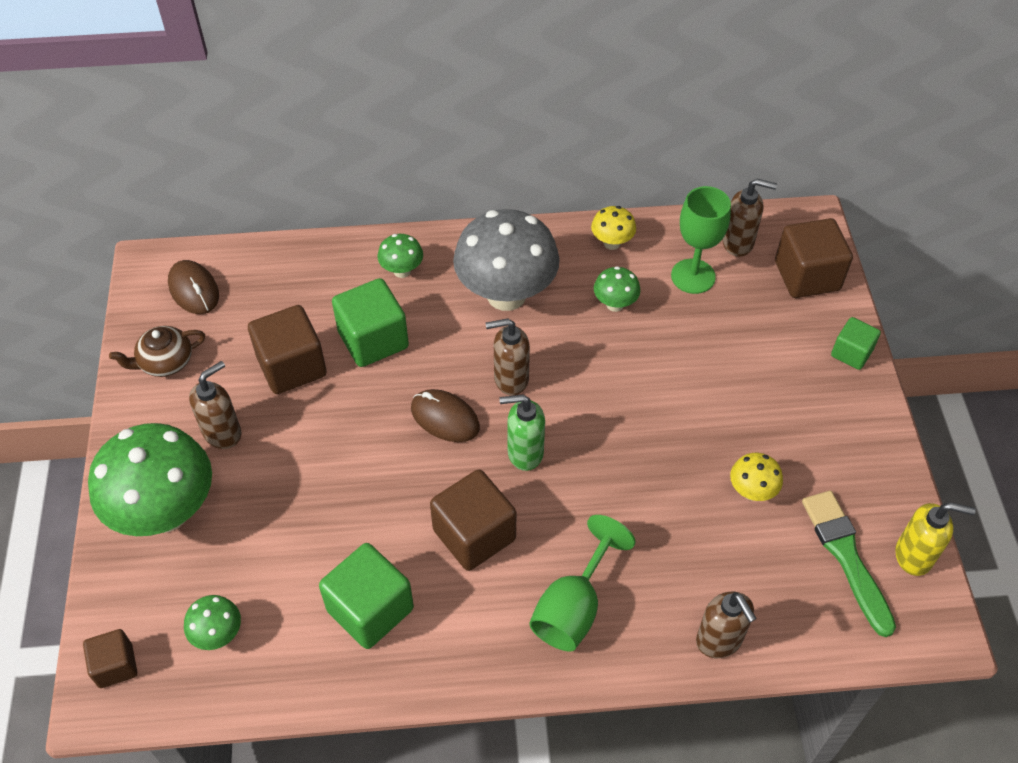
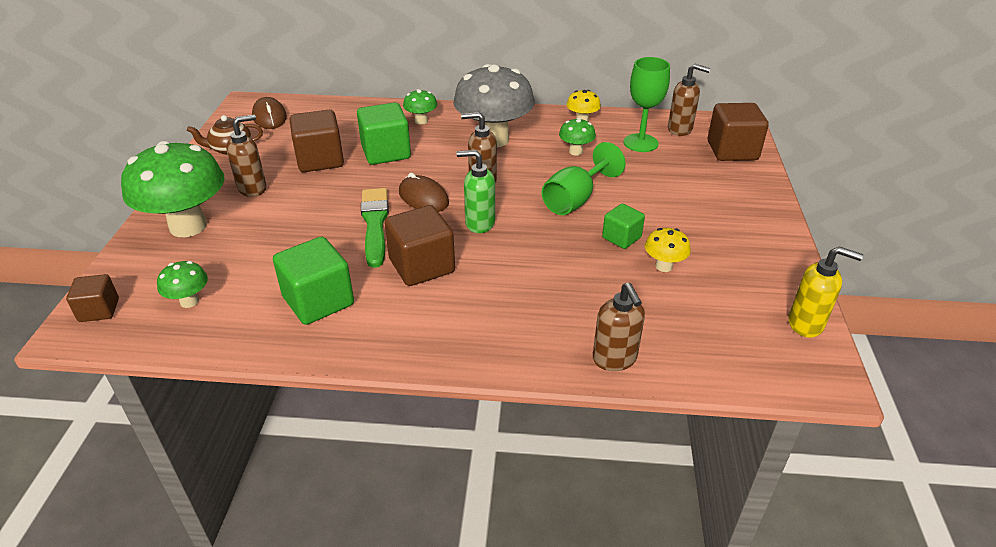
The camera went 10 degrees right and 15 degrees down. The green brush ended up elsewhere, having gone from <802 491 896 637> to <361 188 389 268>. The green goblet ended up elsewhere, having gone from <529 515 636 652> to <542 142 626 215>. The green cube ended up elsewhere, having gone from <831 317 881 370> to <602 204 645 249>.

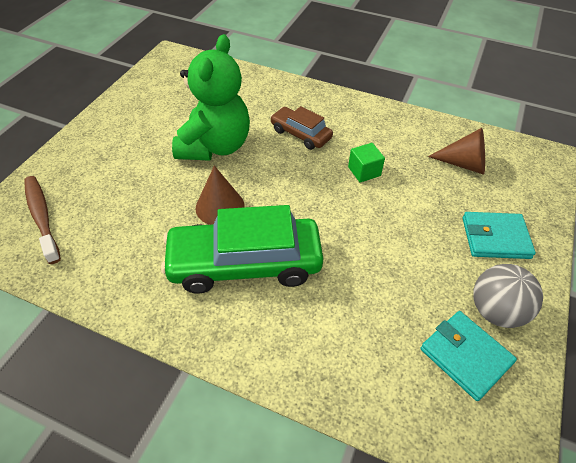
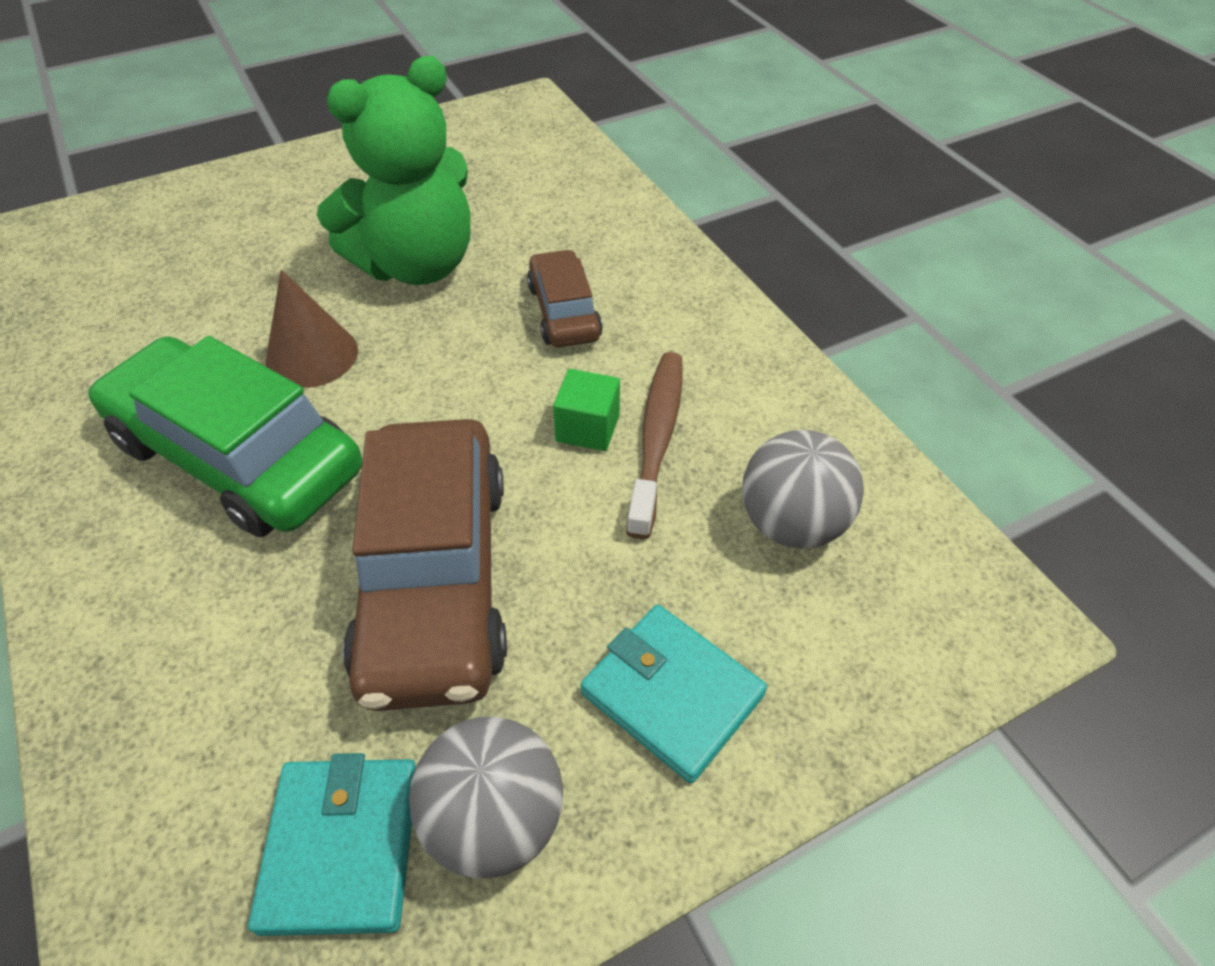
The camera went 40 degrees right and 0 degrees up. The second view gained the brown car at <343 419 507 711>. The brown toothbrush ended up elsewhere, having gone from <24 176 61 264> to <626 352 682 539>. Where the brown cone stood at <428 128 485 175>, the grey ball came to stand at <742 430 864 548>.

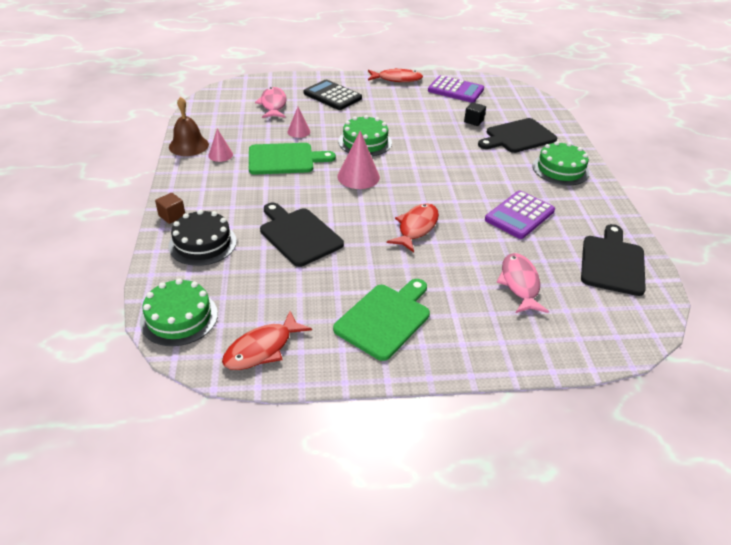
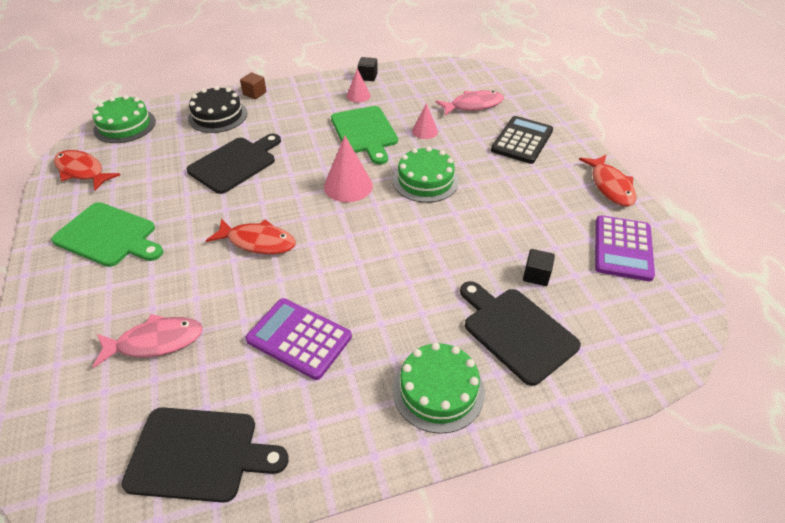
The camera went 80 degrees right and 5 degrees up. Where the brown bell stood at <169 97 209 156>, the black cube came to stand at <358 57 378 81>.

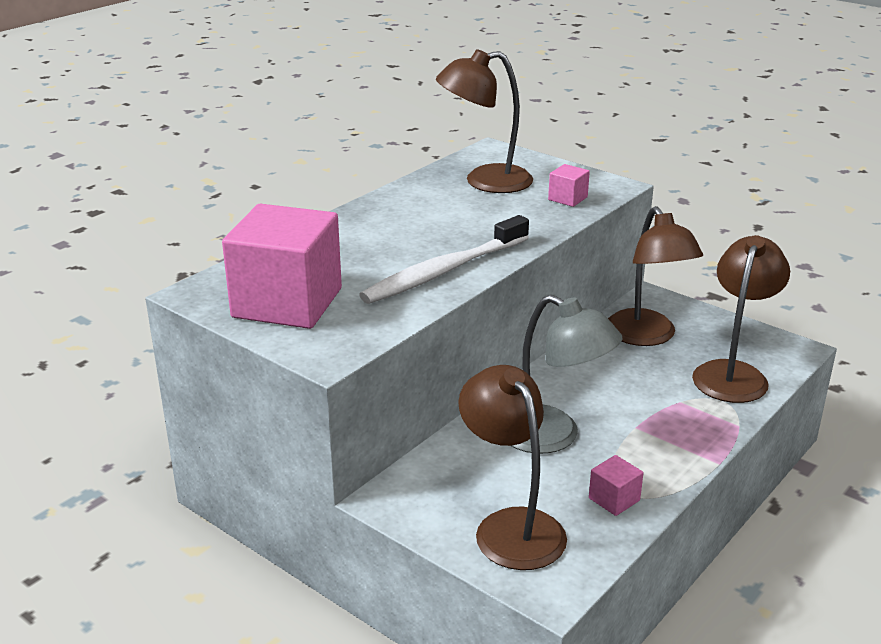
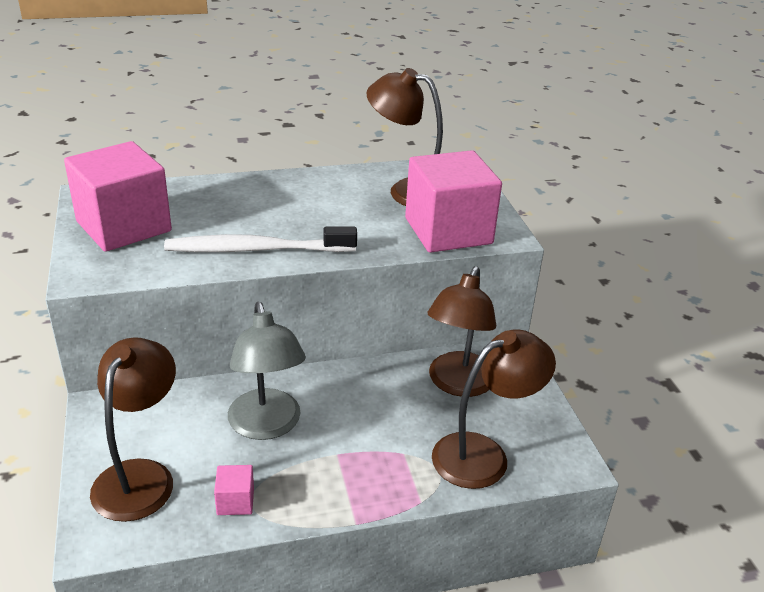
The camera went 35 degrees right and 5 degrees up. The size of the pink cube at <548 164 590 207> changed by a factor of 2.45.

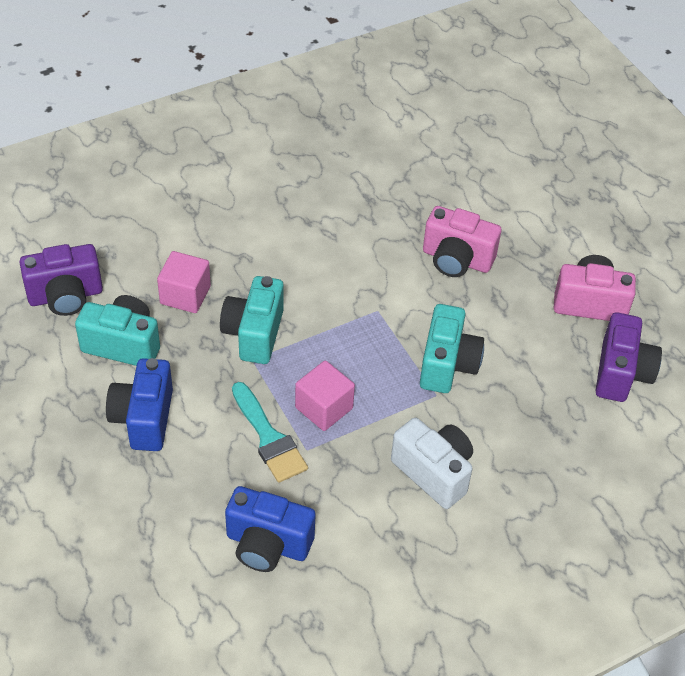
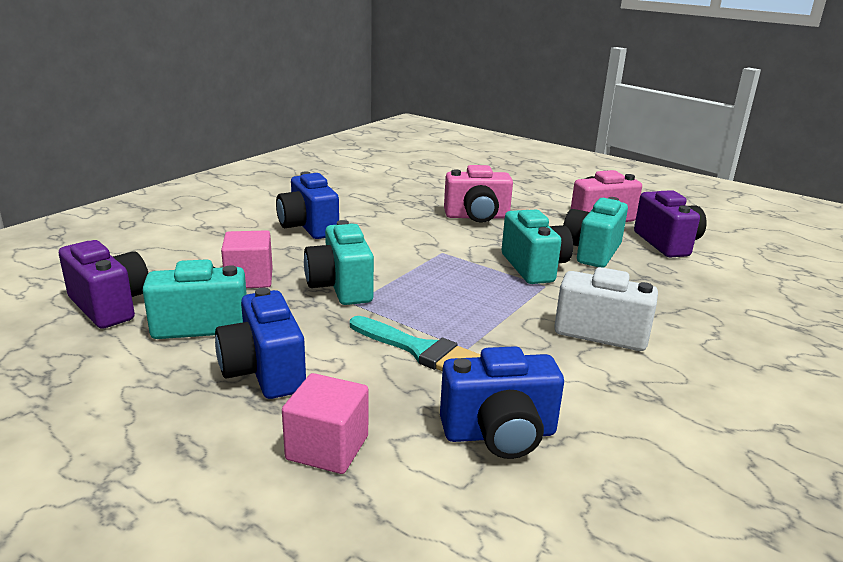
The camera went 25 degrees left and 25 degrees down. The purple camera at <19 244 103 316> ended up facing another way, 90 degrees counterclockwise from before. The second view gained the blue camera at <276 172 339 239>. The pink cube ended up elsewhere, having gone from <295 360 355 431> to <282 373 368 474>. The second view gained the turquoise camera at <563 197 628 268>.

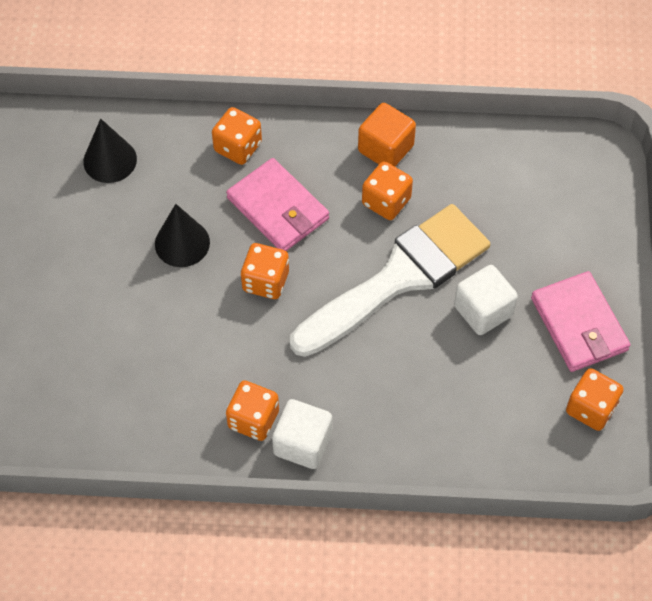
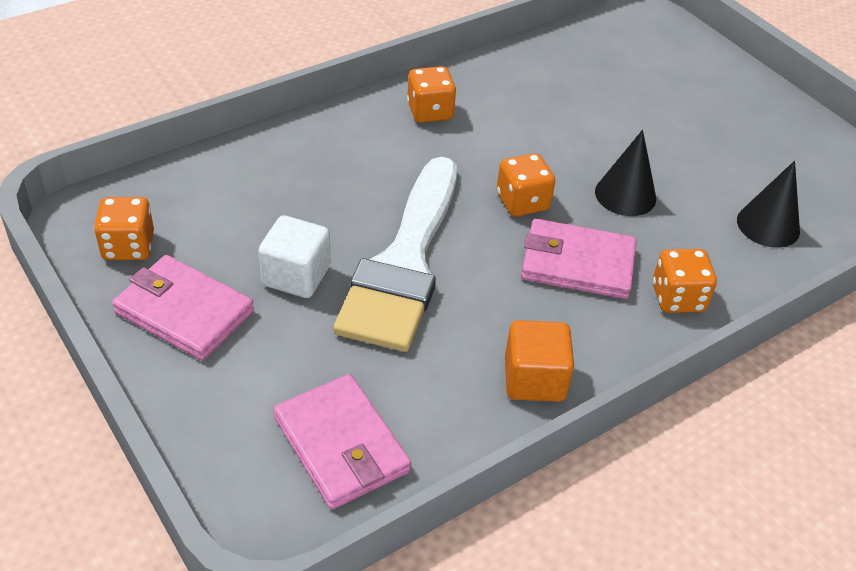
The camera went 140 degrees right and 15 degrees down. The second view gained the pink wallet at <273 374 411 509>. The second view lost the white cube at <272 399 332 469>. The second view lost the orange dice at <362 161 413 220>.

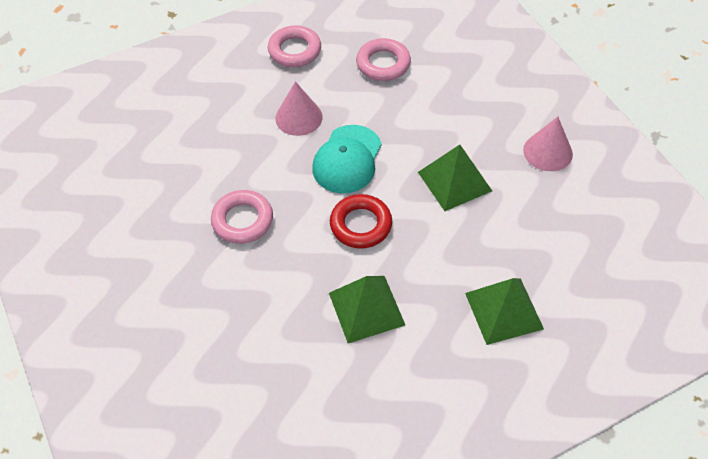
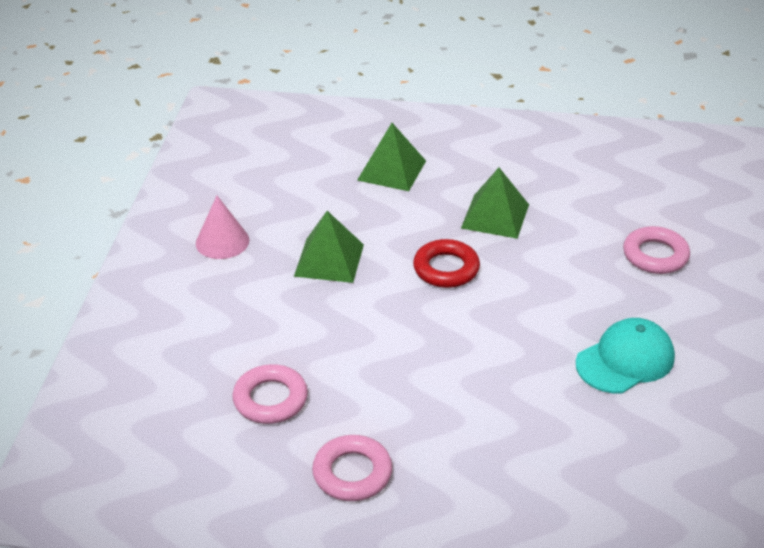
The camera went 145 degrees left and 15 degrees down. The turquoise cap ended up elsewhere, having gone from <312 125 382 194> to <576 318 675 394>. The pink ring ended up elsewhere, having gone from <211 190 273 244> to <623 226 690 274>. The second view lost the pink cone at <275 81 323 136>.

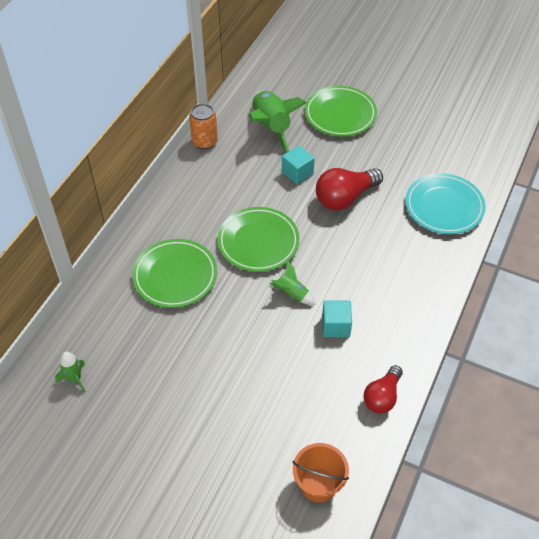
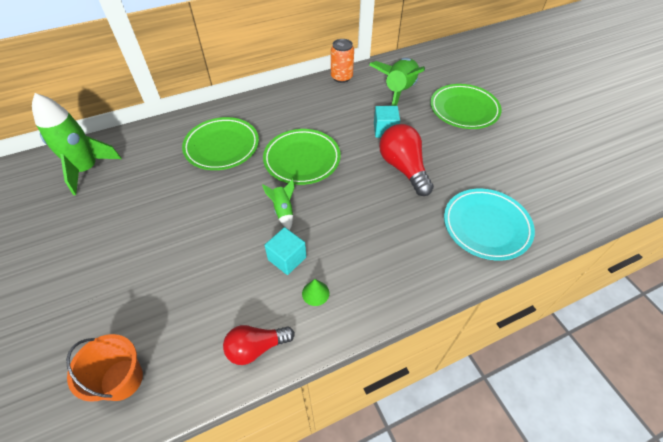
The camera went 40 degrees right and 0 degrees up. The size of the green rocket at <55 352 86 393> changed by a factor of 2.05. The second view gained the green cone at <302 279 329 306>. The red light bulb at <316 168 383 210> ended up facing another way, 60 degrees clockwise from before.

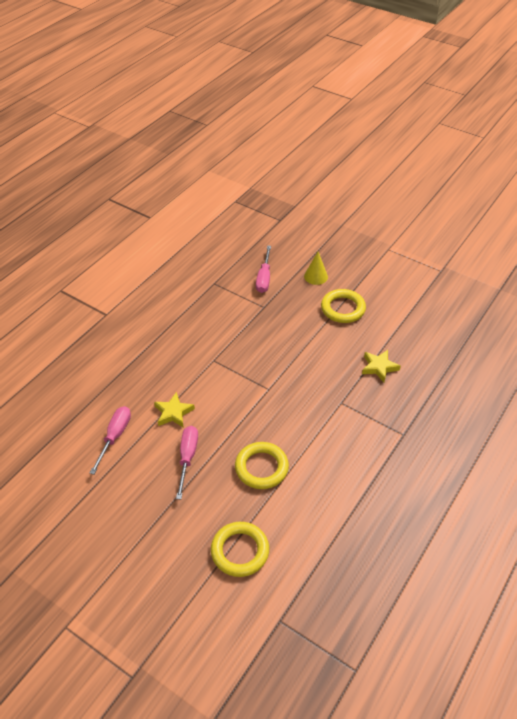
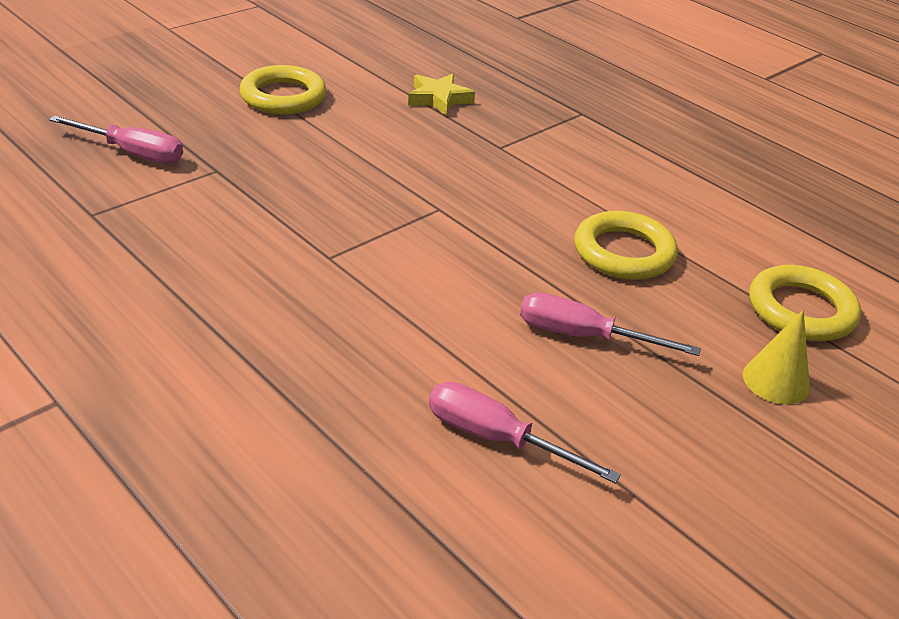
The camera went 80 degrees left and 10 degrees down. The yellow cone ended up elsewhere, having gone from <304 252 328 285> to <743 310 810 404>. The second view lost the yellow star at <154 392 195 428>.

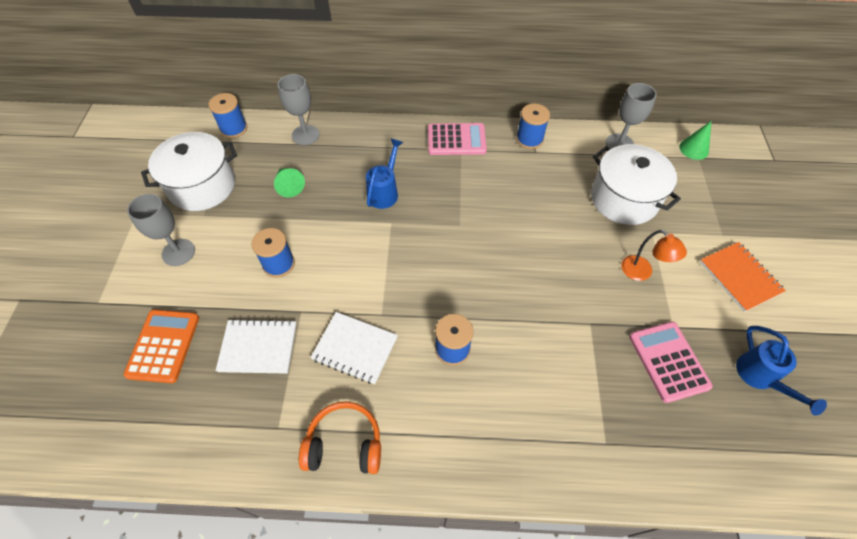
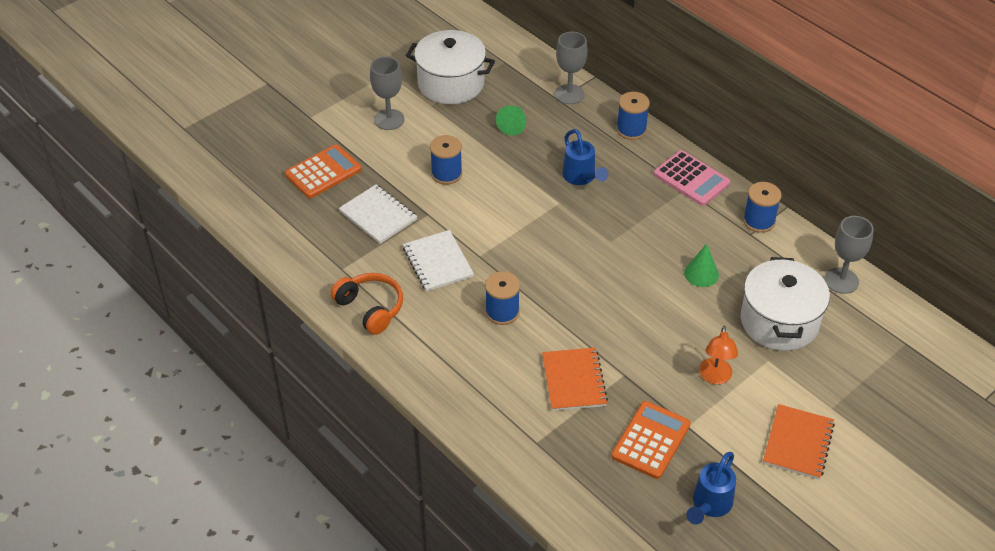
The camera went 45 degrees right and 10 degrees down. The second view gained the orange notebook at <542 348 608 411>. The blue watering can at <366 139 403 209> ended up facing another way, 90 degrees clockwise from before. What was the pink calculator at <629 322 713 403> turned into the orange calculator at <611 401 690 479>. The blue spool ended up elsewhere, having gone from <209 93 247 138> to <616 92 650 140>. The green cone ended up elsewhere, having gone from <679 121 711 160> to <684 244 719 287>.

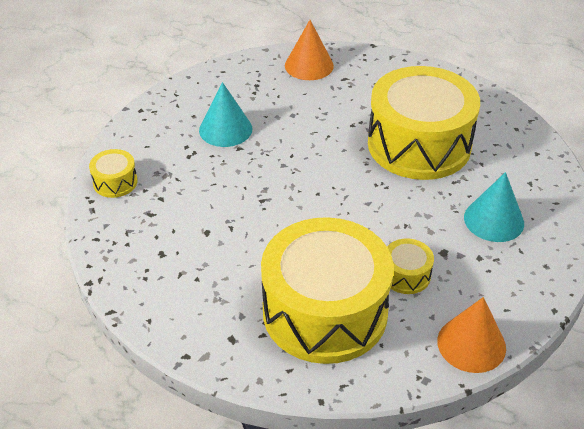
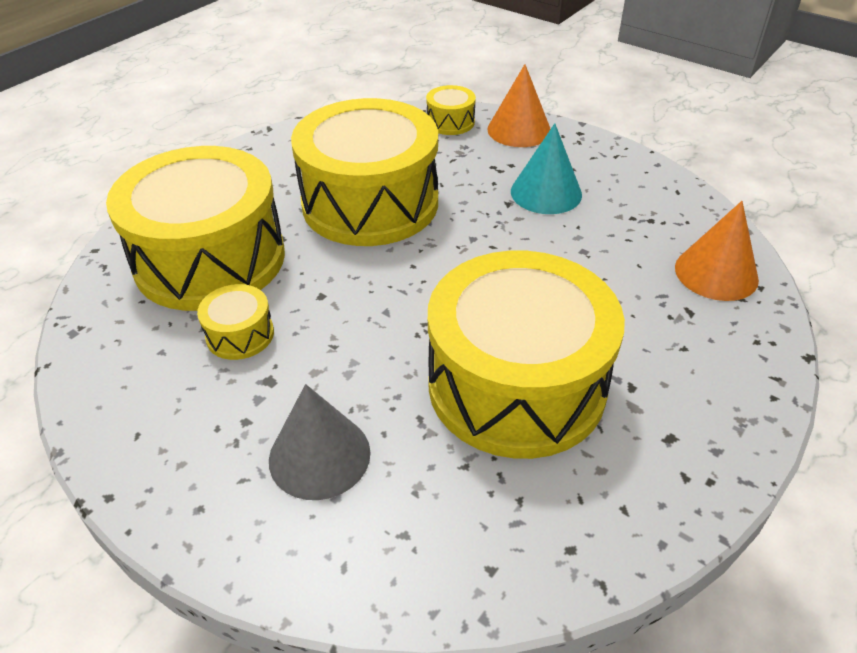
The camera went 95 degrees right and 0 degrees up. What was the turquoise cone at <464 172 524 242> turned into the grey cone at <269 384 371 500>. The second view gained the yellow drum at <291 98 438 246>. The orange cone ended up elsewhere, having gone from <437 297 506 373> to <487 64 550 147>.

